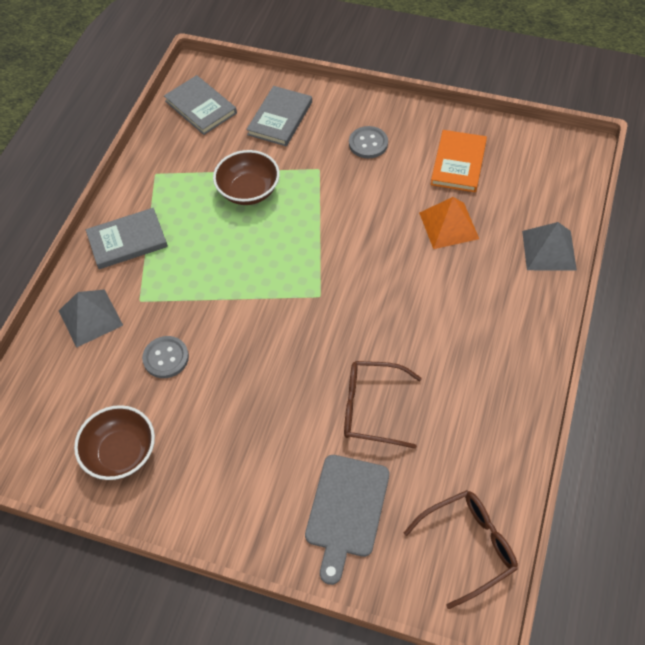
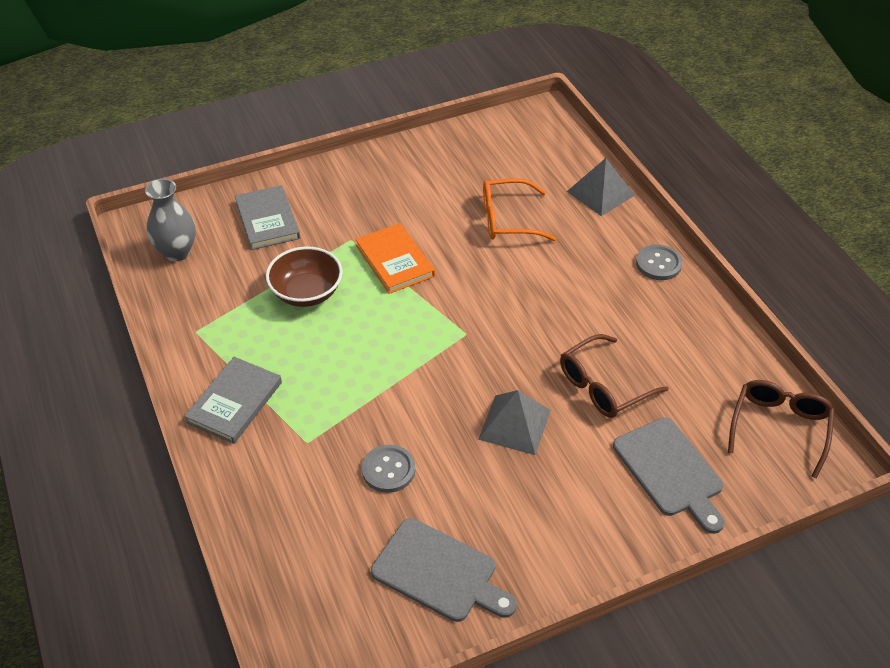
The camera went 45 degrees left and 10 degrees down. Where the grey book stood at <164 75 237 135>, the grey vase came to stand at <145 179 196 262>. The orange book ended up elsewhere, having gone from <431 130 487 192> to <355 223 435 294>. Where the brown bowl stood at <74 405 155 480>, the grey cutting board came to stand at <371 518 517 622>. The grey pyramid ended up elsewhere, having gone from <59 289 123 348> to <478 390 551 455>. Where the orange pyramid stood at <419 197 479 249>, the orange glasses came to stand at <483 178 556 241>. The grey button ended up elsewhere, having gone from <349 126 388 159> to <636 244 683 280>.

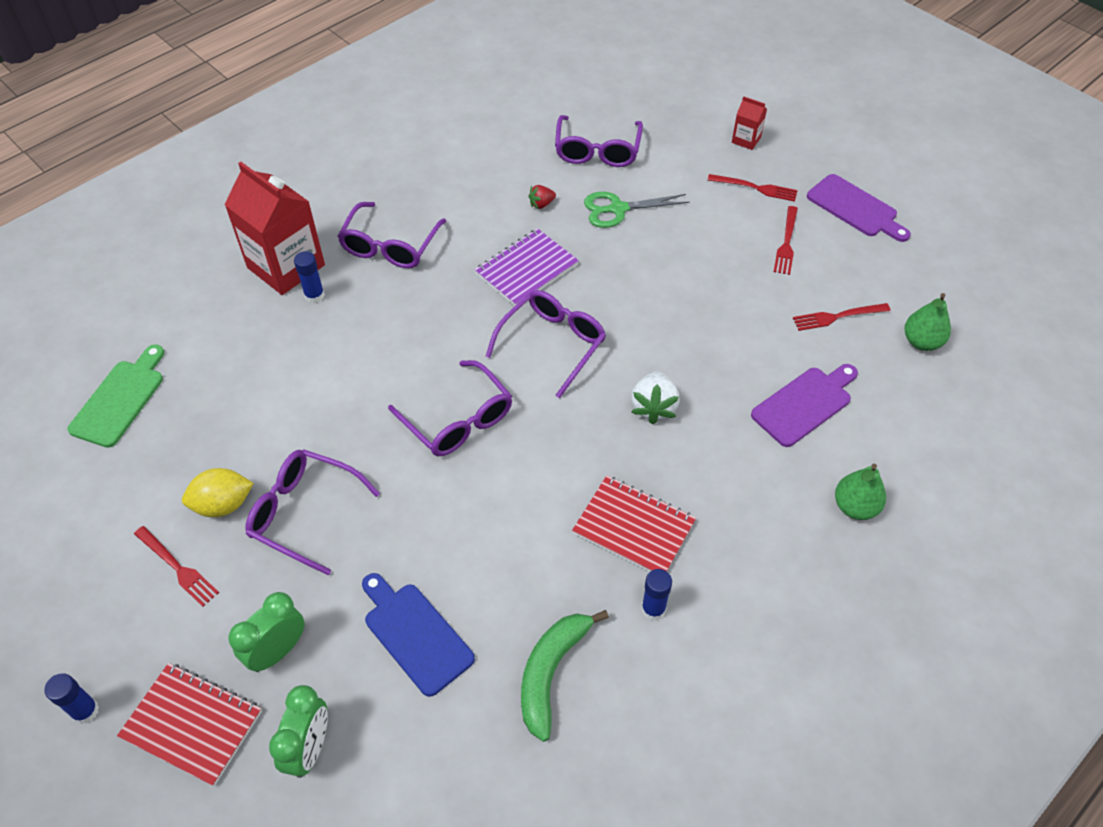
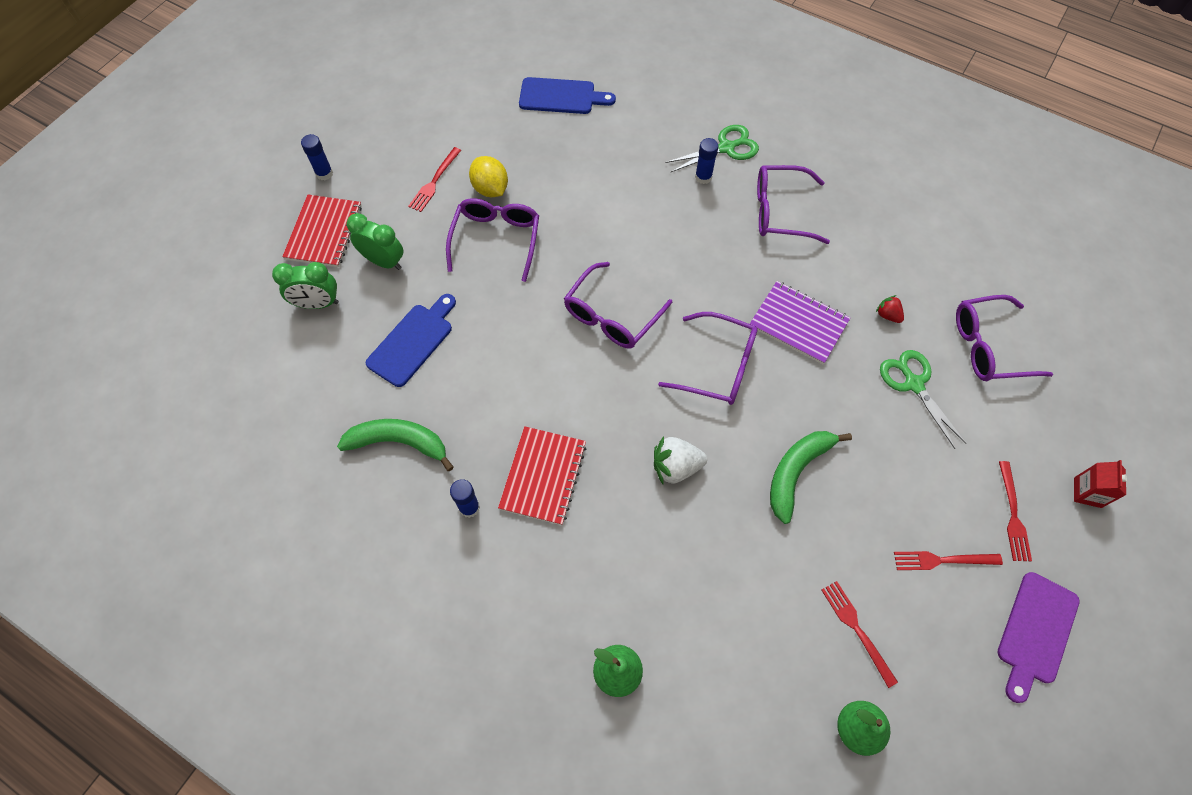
The camera went 75 degrees right and 10 degrees up. What was the green cutting board at <67 344 164 448> turned into the blue cutting board at <519 77 616 114>. Where the red carton stood at <224 162 325 295>, the green scissors came to stand at <665 125 759 172>. The second view gained the green banana at <770 431 852 524>. The second view lost the purple cutting board at <751 364 858 447>.

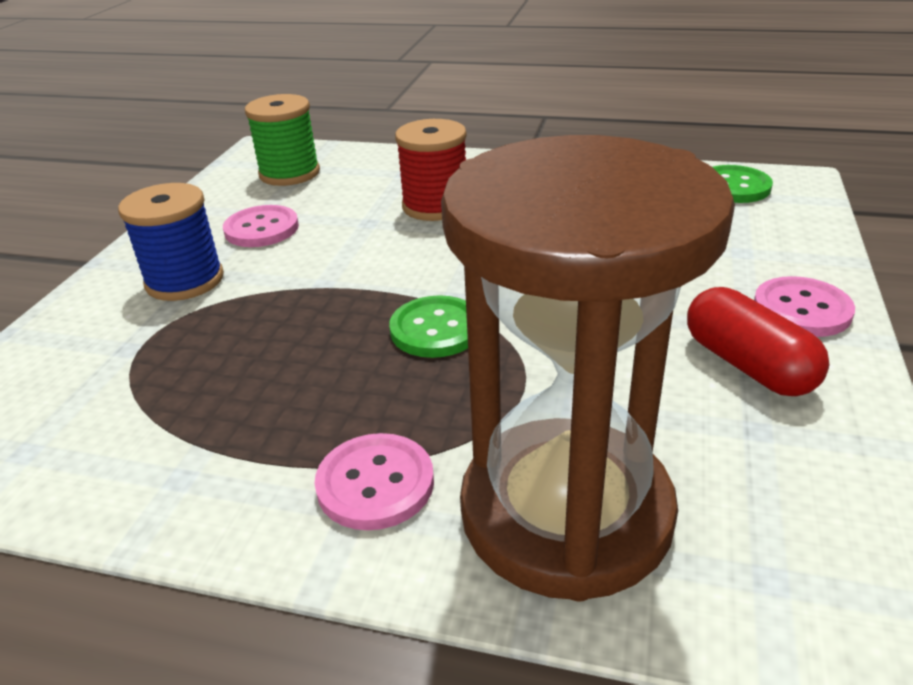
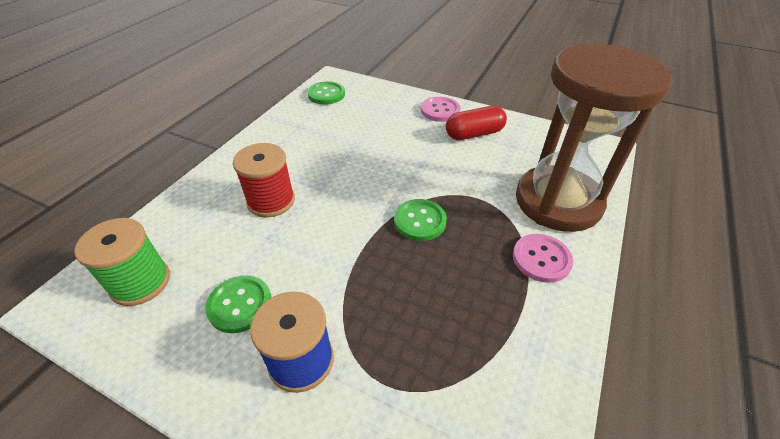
The camera went 80 degrees left and 10 degrees up. What was the pink button at <223 205 299 247> turned into the green button at <205 275 272 333>.

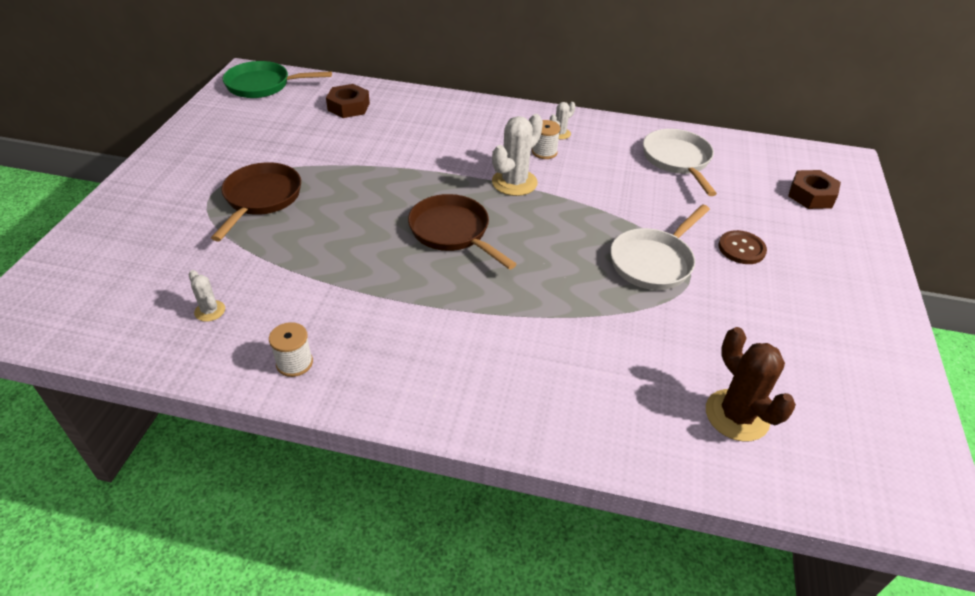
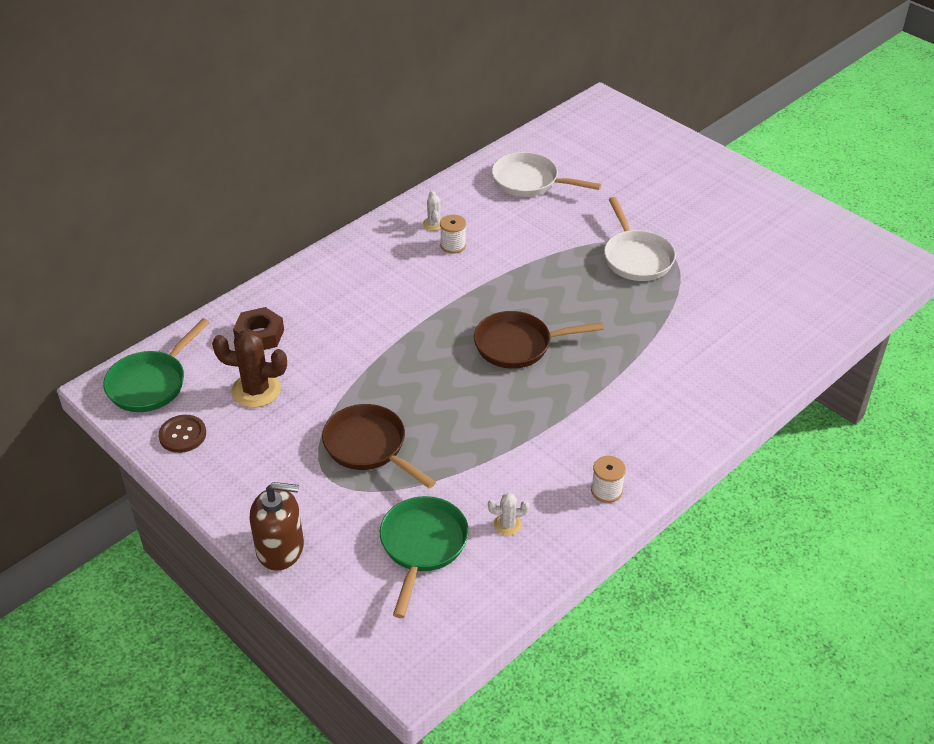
The camera went 55 degrees left and 0 degrees up. The brown button ended up elsewhere, having gone from <718 230 767 264> to <158 415 206 453>. The brown cactus ended up elsewhere, having gone from <706 327 796 441> to <212 329 287 408>. The second view gained the brown soap dispenser at <249 482 304 571>. The second view gained the green pan at <380 496 469 618>. The second view lost the white cactus at <492 114 543 196>. The second view lost the brown nut at <788 170 841 209>.

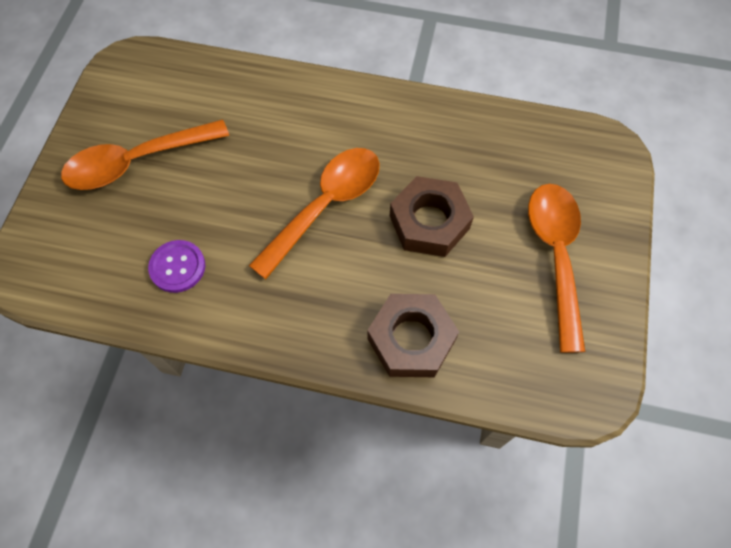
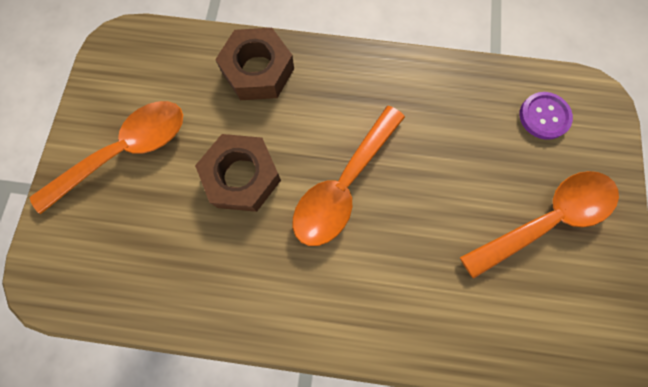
The camera went 175 degrees right and 10 degrees up. The orange spoon at <528 184 585 353> ended up facing another way, 120 degrees counterclockwise from before. The purple button ended up elsewhere, having gone from <148 240 205 293> to <519 92 573 140>.

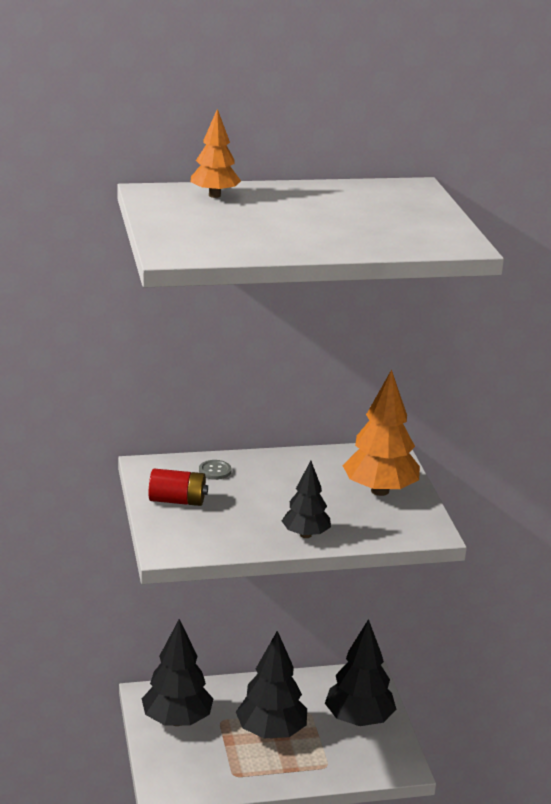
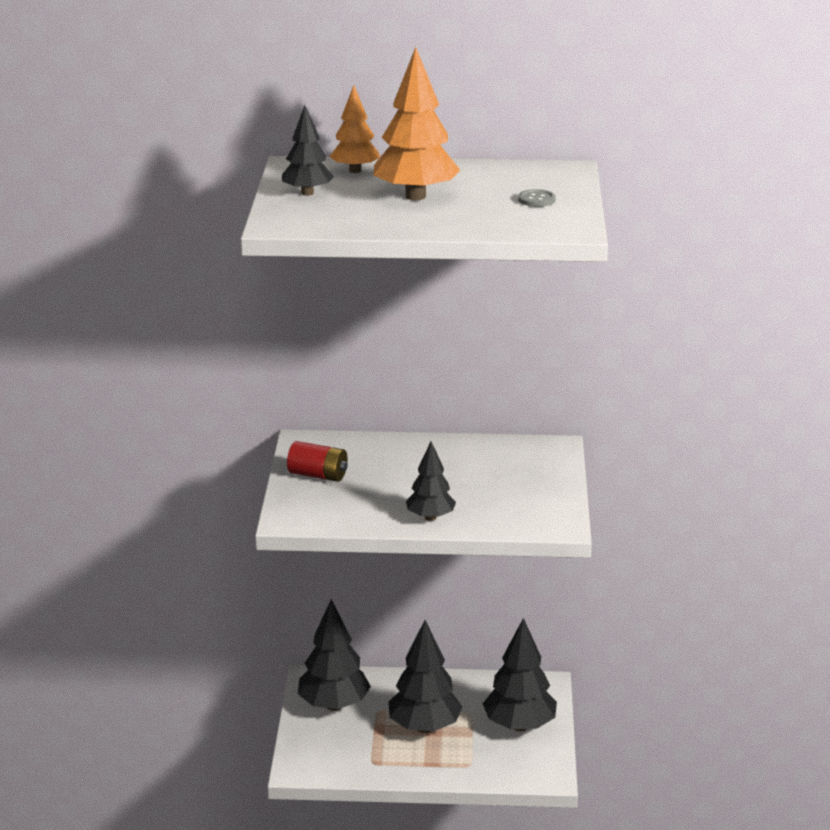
The camera went 15 degrees right and 0 degrees up. The second view gained the black tree at <282 106 334 196>. The orange tree ended up elsewhere, having gone from <343 369 420 496> to <373 47 460 200>. The grey button ended up elsewhere, having gone from <199 460 231 480> to <518 189 556 207>.

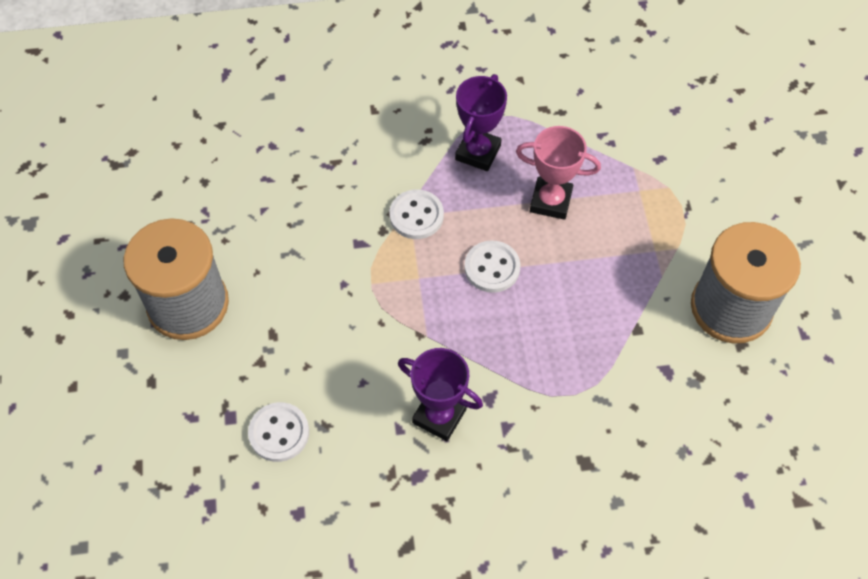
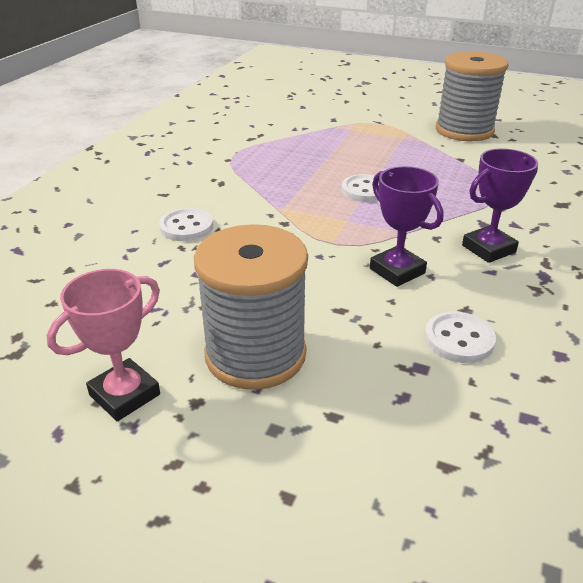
The camera went 60 degrees left and 25 degrees down. The pink trophy ended up elsewhere, having gone from <516 126 601 220> to <47 269 160 421>. The white button ended up elsewhere, having gone from <389 189 444 239> to <159 208 213 241>. The purple trophy ended up elsewhere, having gone from <455 74 507 171> to <370 166 443 287>.

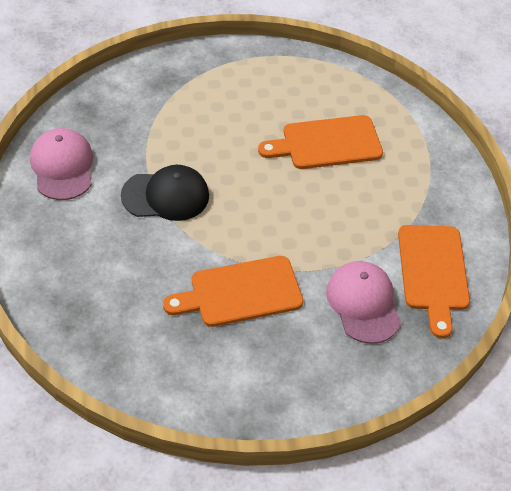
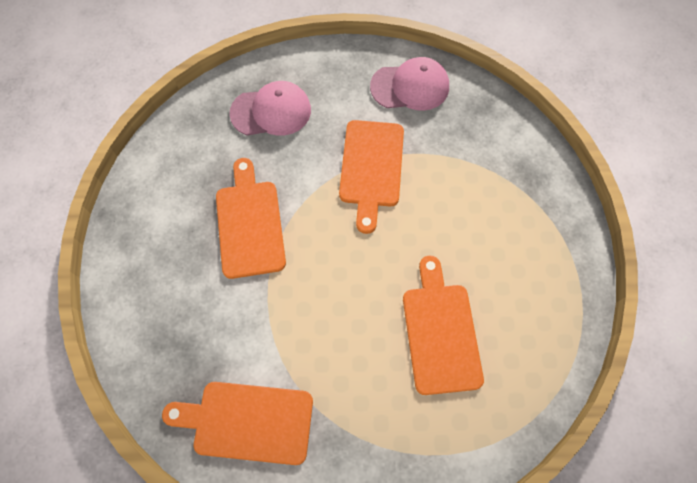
The camera went 100 degrees right and 15 degrees up. The pink cap ended up elsewhere, having gone from <326 261 401 344> to <229 81 311 136>. Where the black cap stood at <121 165 209 221>, the orange cutting board came to stand at <339 120 404 234>.

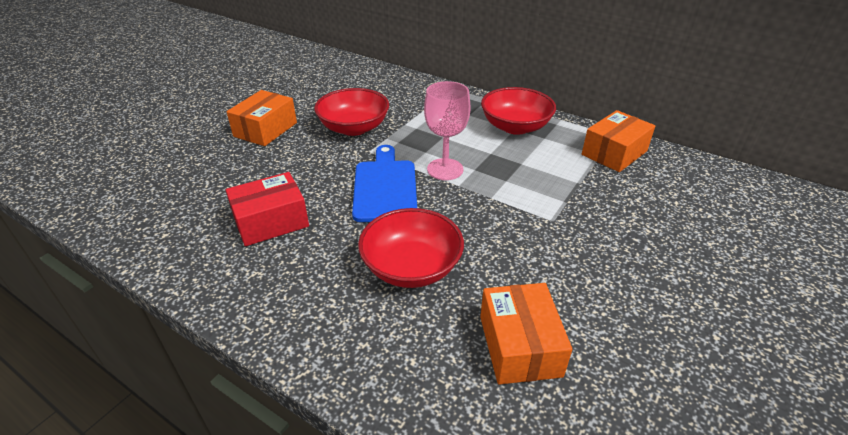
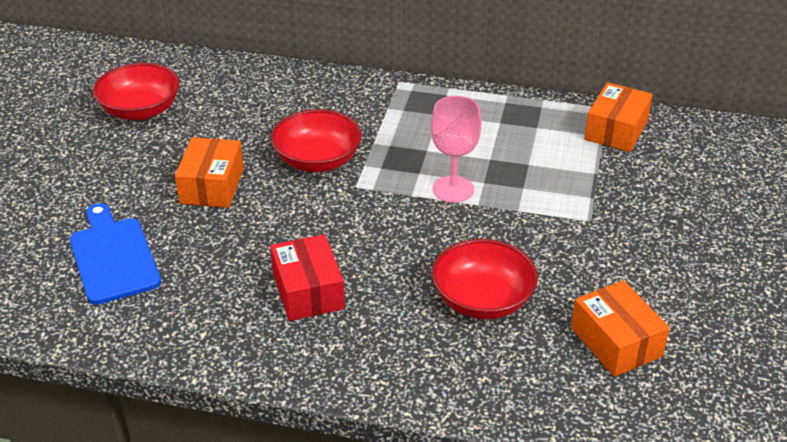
The camera went 20 degrees left and 0 degrees up. The blue cutting board ended up elsewhere, having gone from <352 145 417 222> to <70 203 161 305>. The red bowl ended up elsewhere, having gone from <481 87 556 135> to <93 63 180 120>. The red box at <226 172 309 246> ended up facing another way, 60 degrees counterclockwise from before.

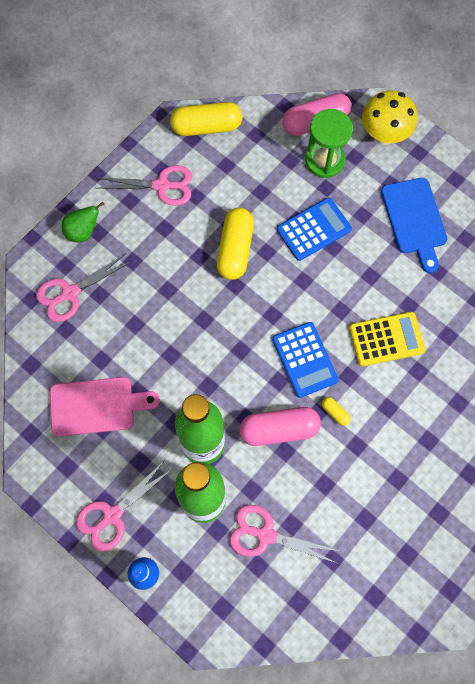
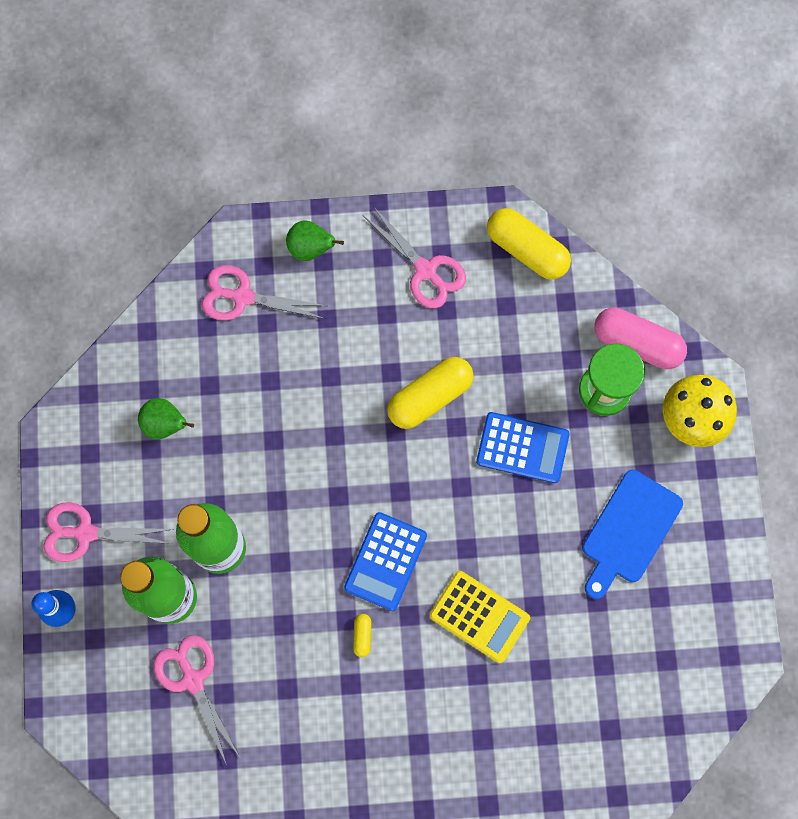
The camera went 45 degrees right and 5 degrees up. Where the pink cutting board stood at <50 377 160 437>, the green pear came to stand at <138 398 194 439>. The second view lost the pink capsule at <240 407 321 446>.

